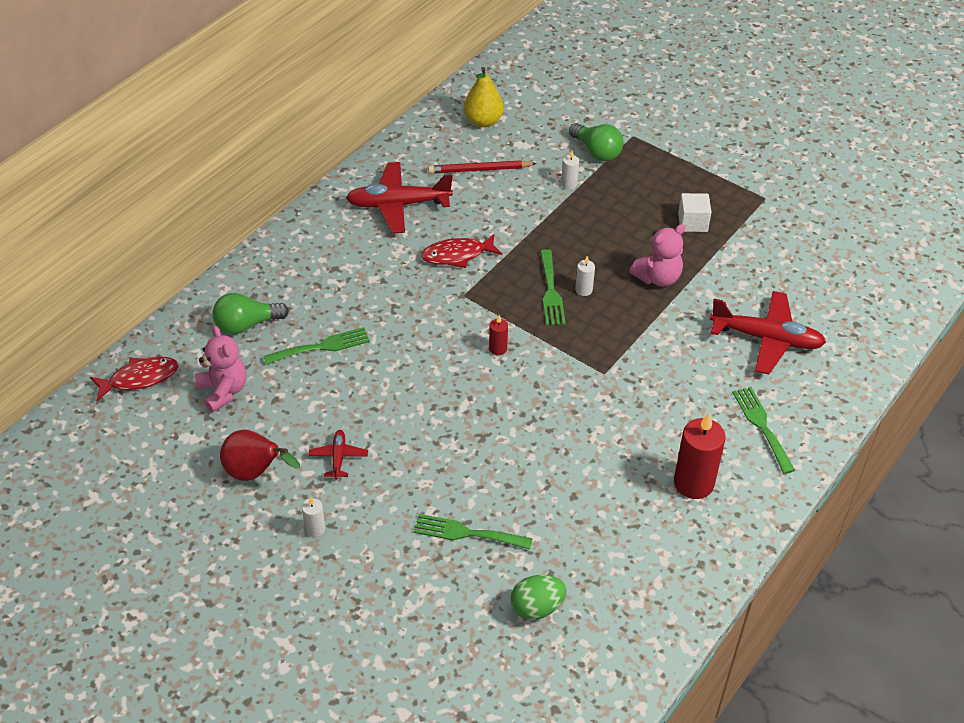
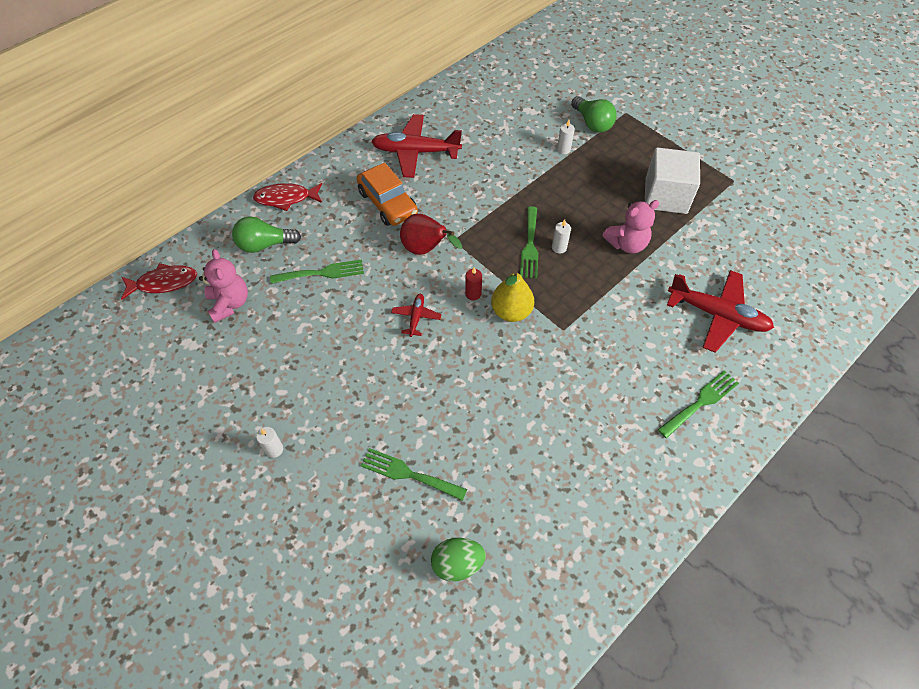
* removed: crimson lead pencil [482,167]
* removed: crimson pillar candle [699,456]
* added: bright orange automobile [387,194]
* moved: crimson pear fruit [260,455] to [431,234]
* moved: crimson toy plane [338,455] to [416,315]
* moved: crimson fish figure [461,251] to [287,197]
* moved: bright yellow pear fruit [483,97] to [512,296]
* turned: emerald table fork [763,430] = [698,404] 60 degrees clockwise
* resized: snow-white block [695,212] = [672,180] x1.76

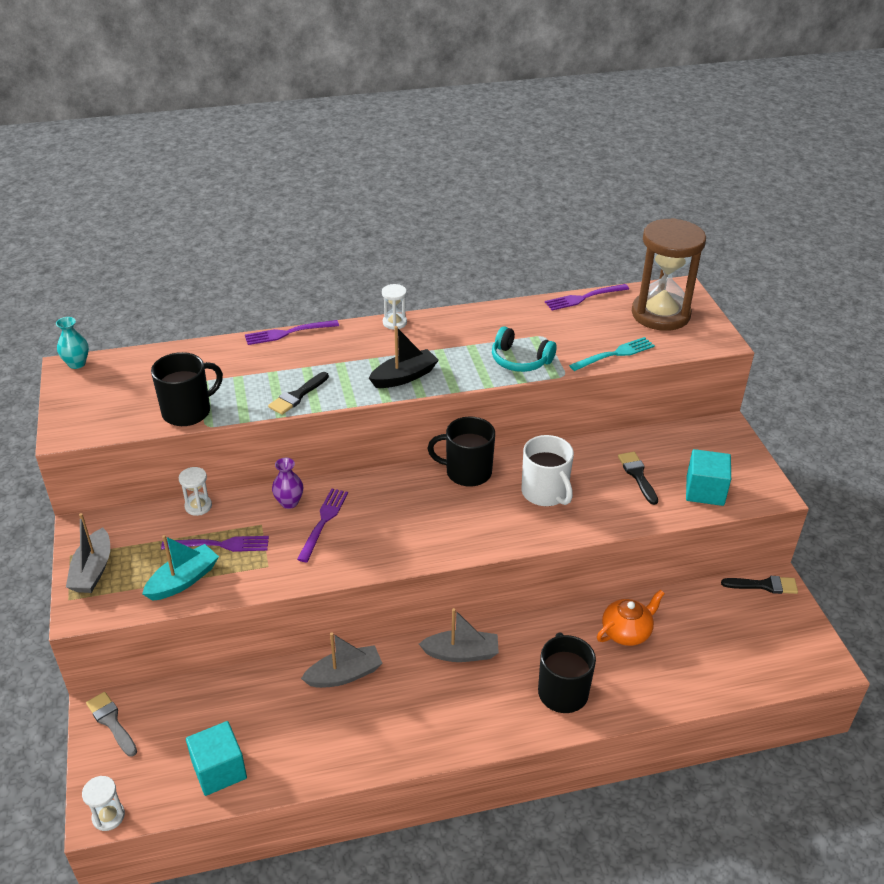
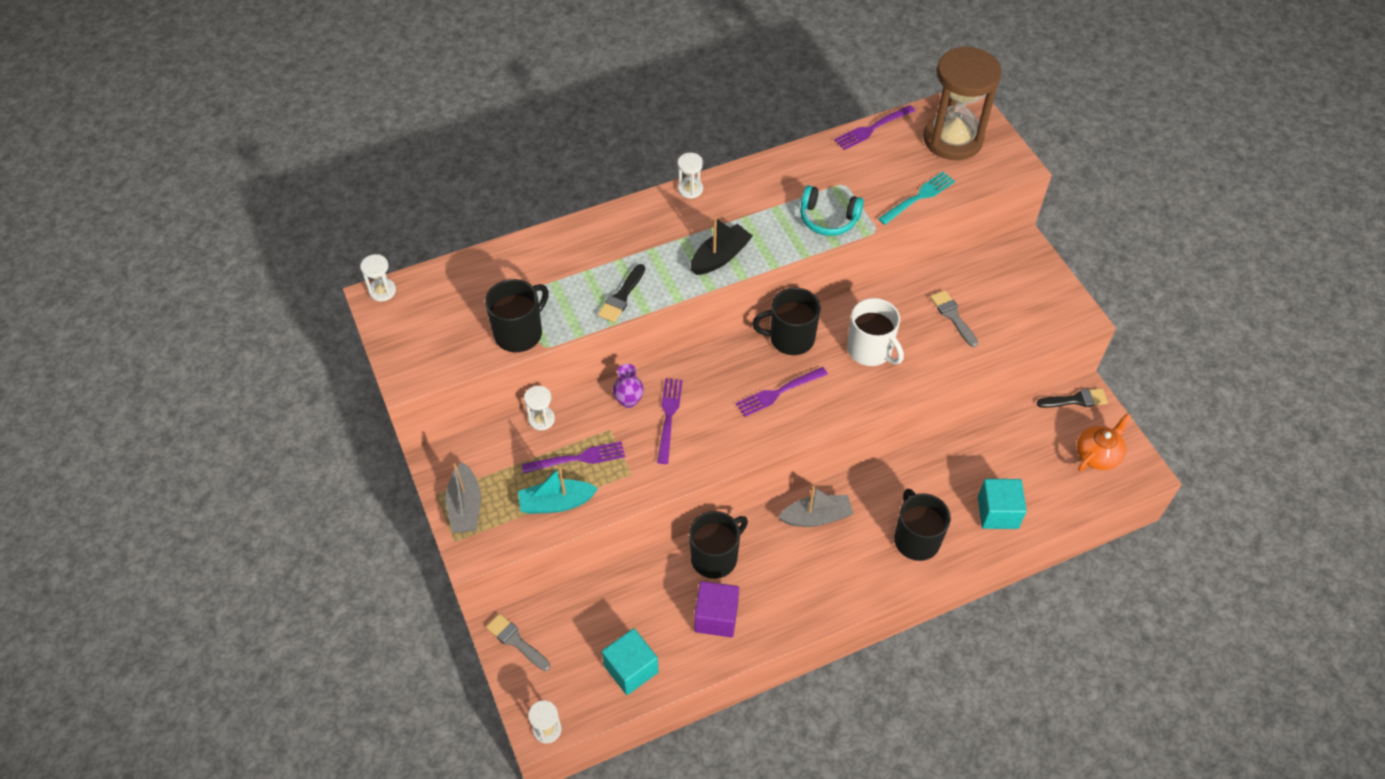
* added: violet block [716,609]
* moved: violet table fork [292,332] to [782,392]
* moved: bright orange teapot [631,618] to [1104,442]
* moved: aqua block [708,477] to [1002,504]
* replaced: aqua tall vase [72,343] to snow-white sandglass [378,278]
* replaced: grey sailboat [341,660] to black coffee mug [718,545]
* recoloured: black paint brush [638,478] to grey paint brush [954,318]
* turned: aqua sailboat [180,568] = [558,490] 135 degrees counterclockwise

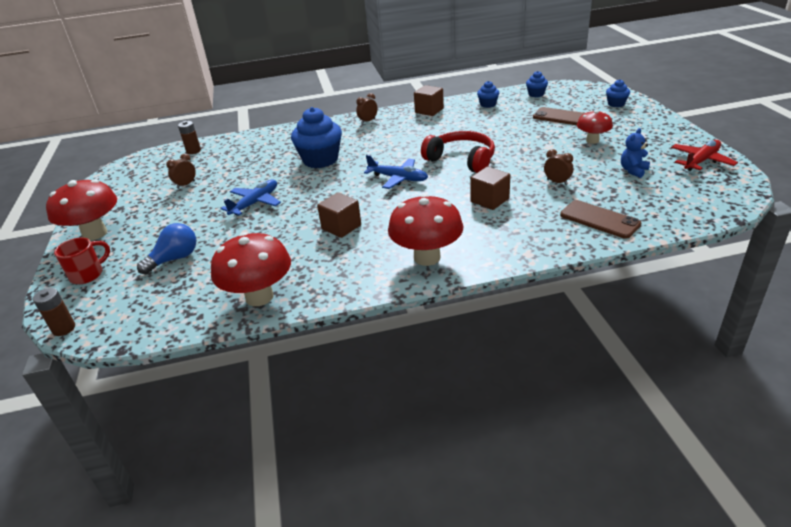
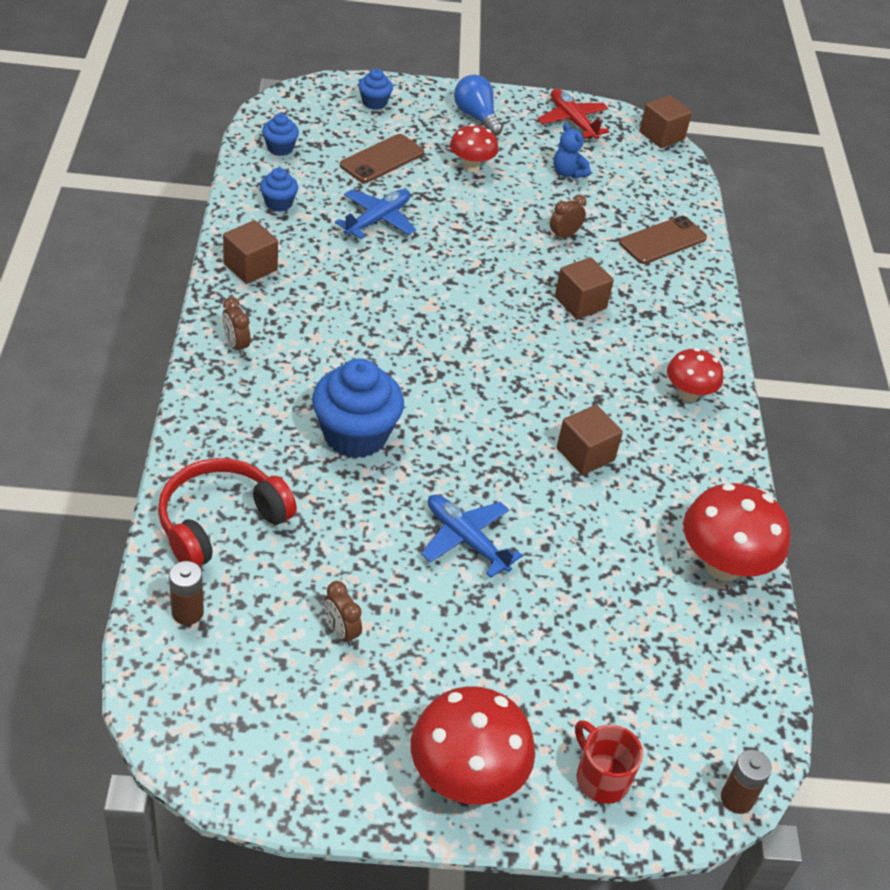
* added: dark brown block [665,121]
* moved: blue light bulb [166,248] to [478,105]
* moved: blue toy plane [396,172] to [375,214]
* moved: crimson over-ear headphones [458,152] to [227,512]
* resized: crimson mushroom [425,230] = [695,375] x0.60

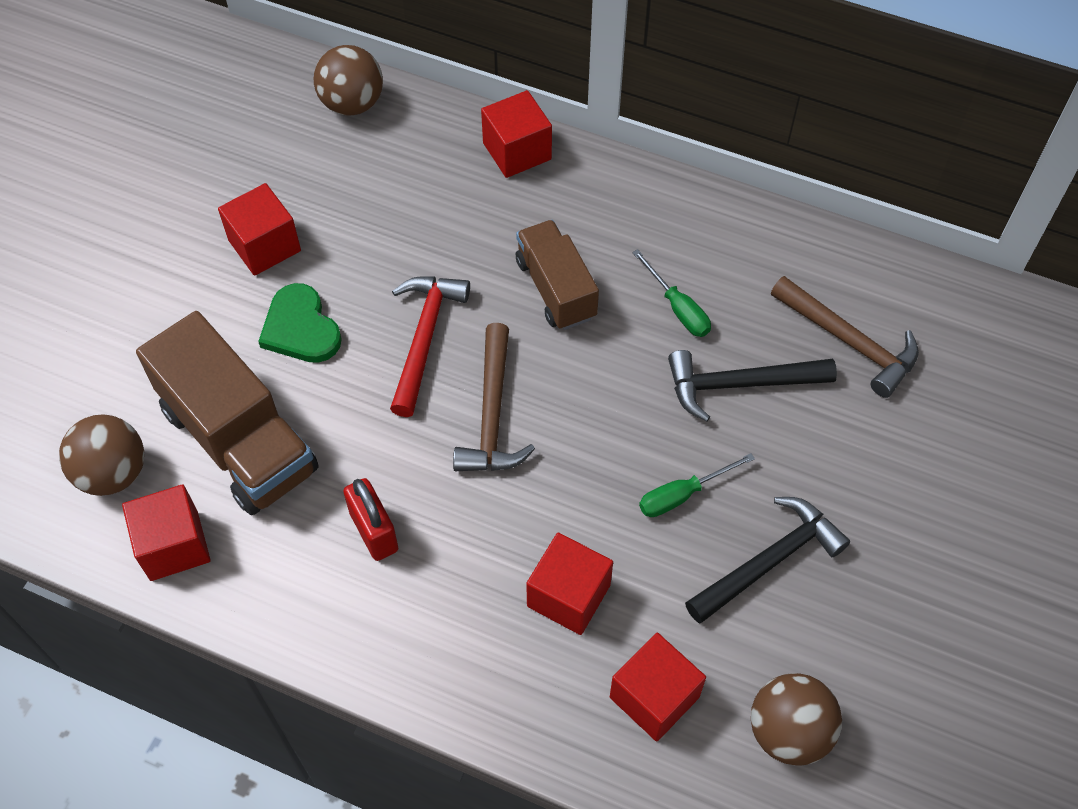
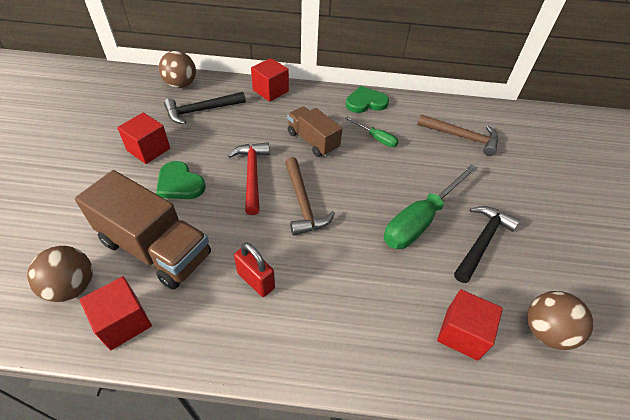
* removed: crimson block [569,584]
* added: emerald love heart [367,99]
* moved: black carpenter's hammer [752,386] to [205,108]
* resized: emerald screwdriver [697,485] = [431,206] x2.01

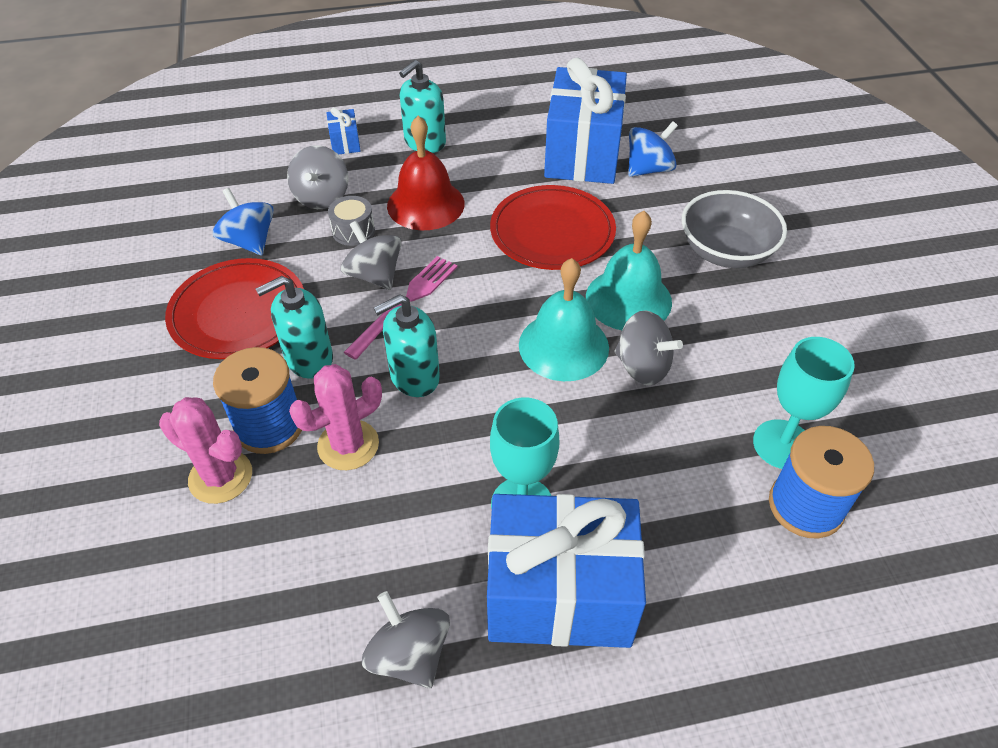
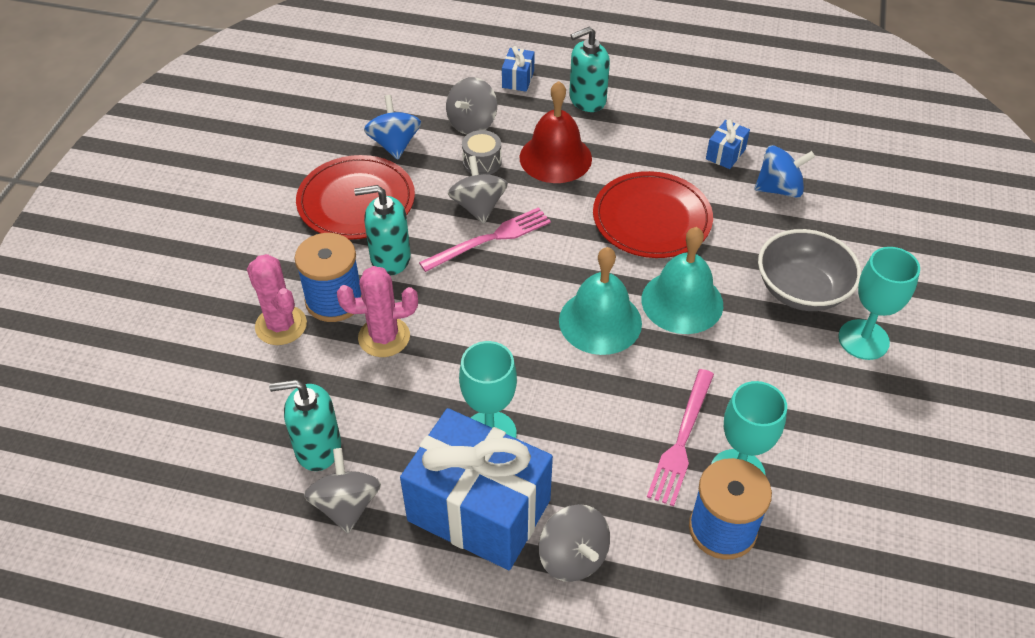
* added: rosy table fork [680,437]
* added: aqua goblet [879,303]
* moved: aqua soap pump [407,345] to [305,425]
* moved: grey whirligig [648,348] to [574,543]
* resized: blue wrapped gift [585,121] = [728,144] x0.40

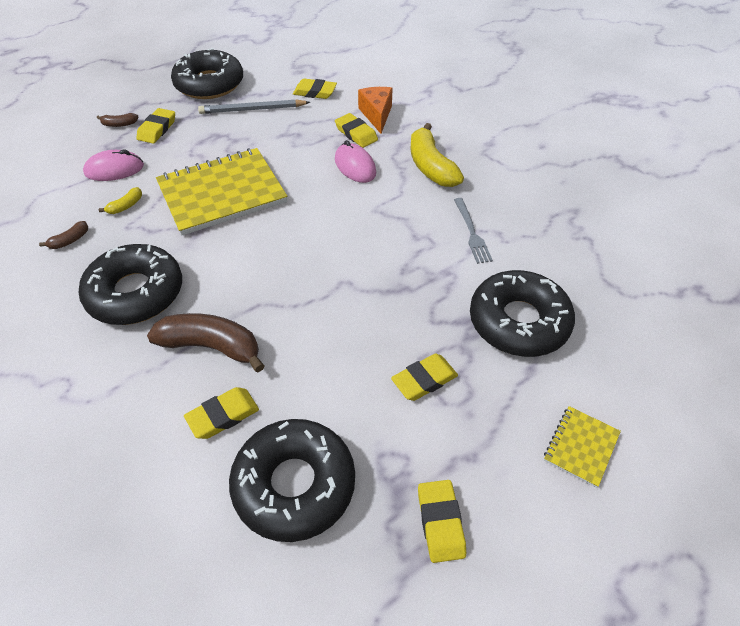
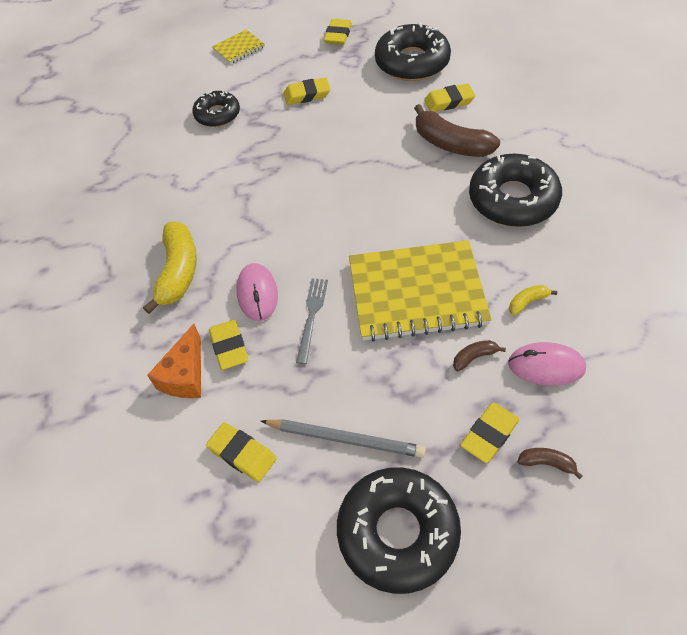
* moved: dark brown banana fruit [63,235] to [479,355]
* moved: grey table fork [473,231] to [312,321]
* resized: black donut [522,313] = [216,108] x0.60

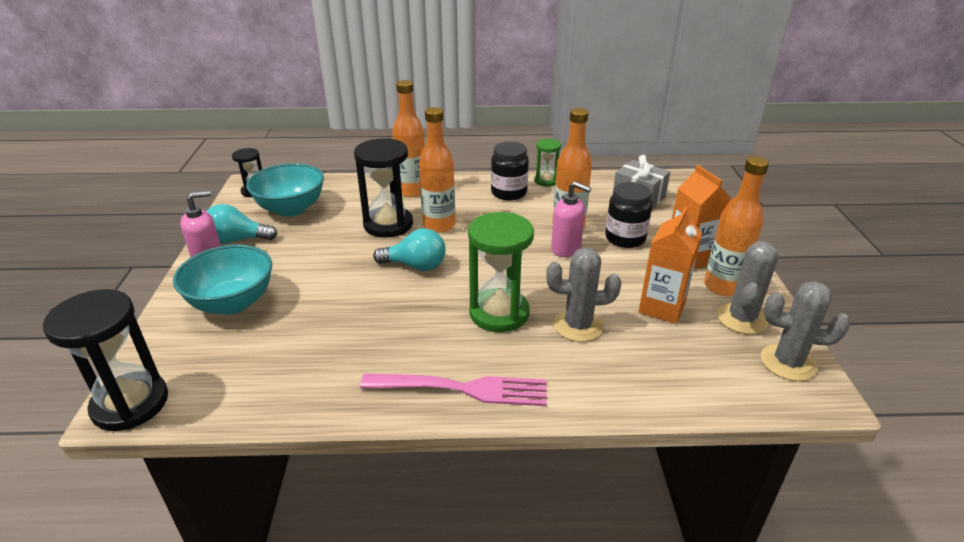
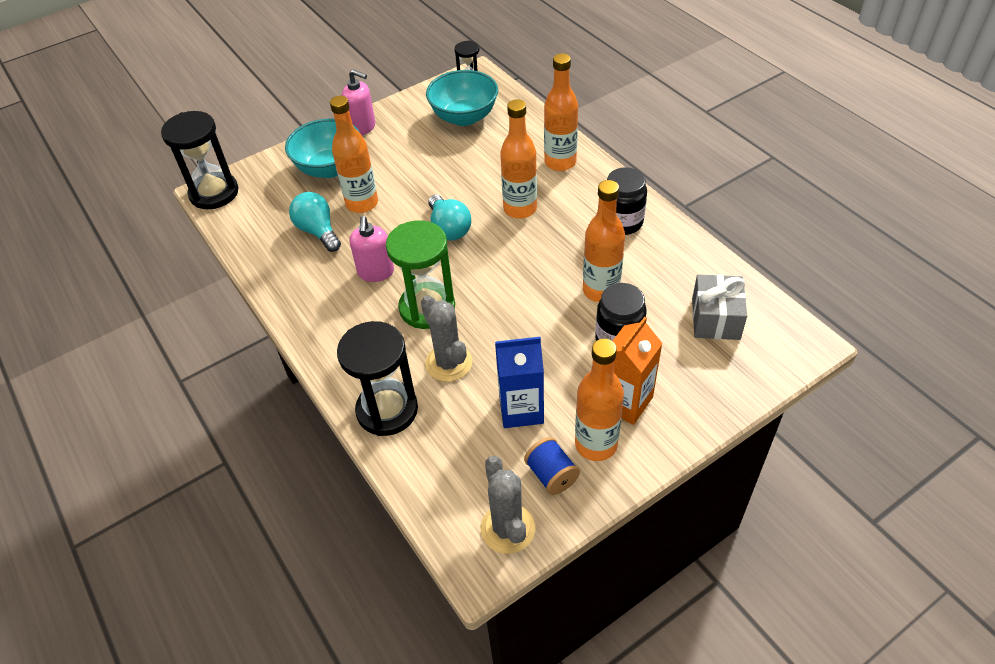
* removed: rosy table fork [453,390]
* removed: emerald sandglass [547,162]
* added: bright orange drink bottle [354,154]
* moved: aqua light bulb [241,224] to [315,222]
* moved: black sandglass [383,188] to [377,378]
* moved: rosy soap pump [571,219] to [371,249]
* replaced: grey prickly plant [747,287] to blue spool [552,466]
* recoloured: bright orange carton [670,265] to blue carton [519,382]

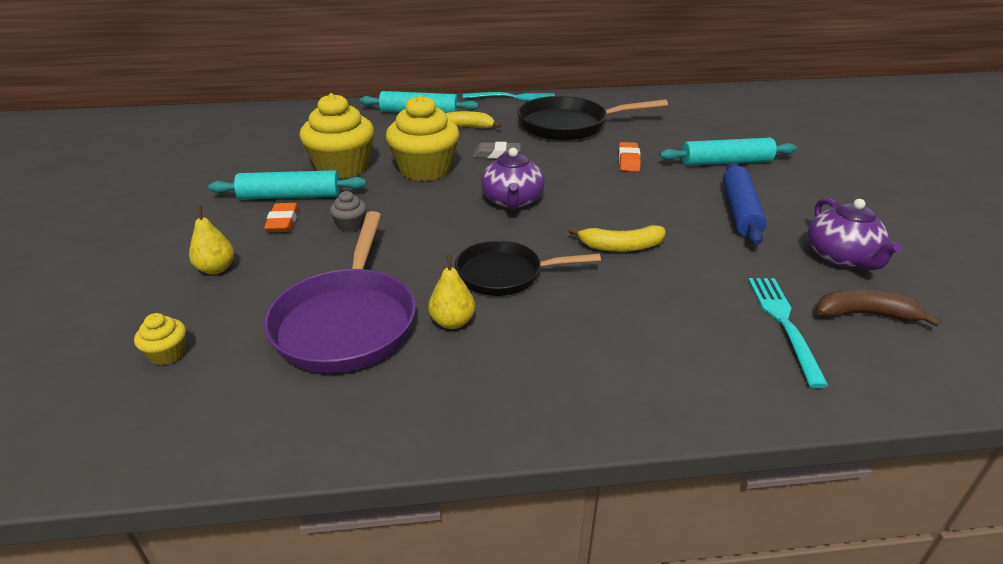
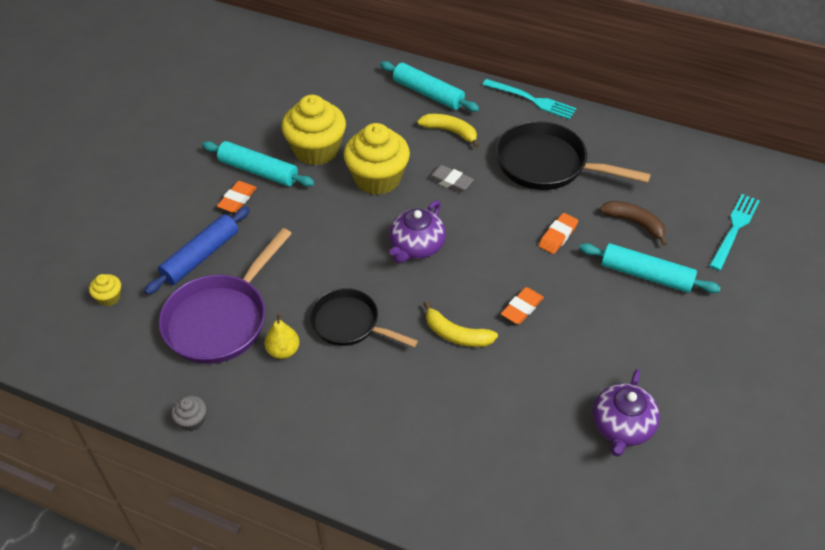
* removed: bright yellow pear fruit [211,240]
* added: bright orange eraser [522,305]
* moved: grey cupcake [348,211] to [188,413]
* moved: blue pastry roller [745,204] to [197,251]
* moved: aqua table fork [788,333] to [734,232]
* moved: dark brown banana fruit [878,308] to [634,223]

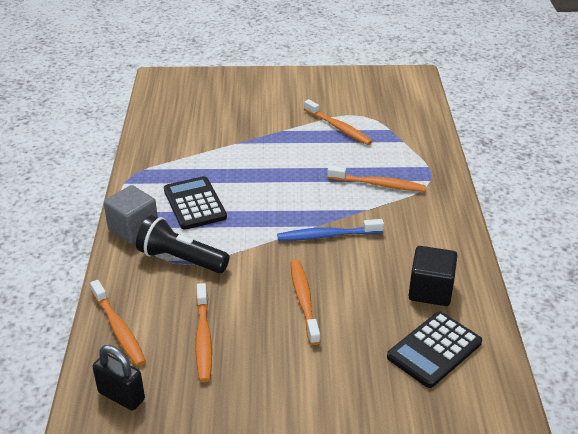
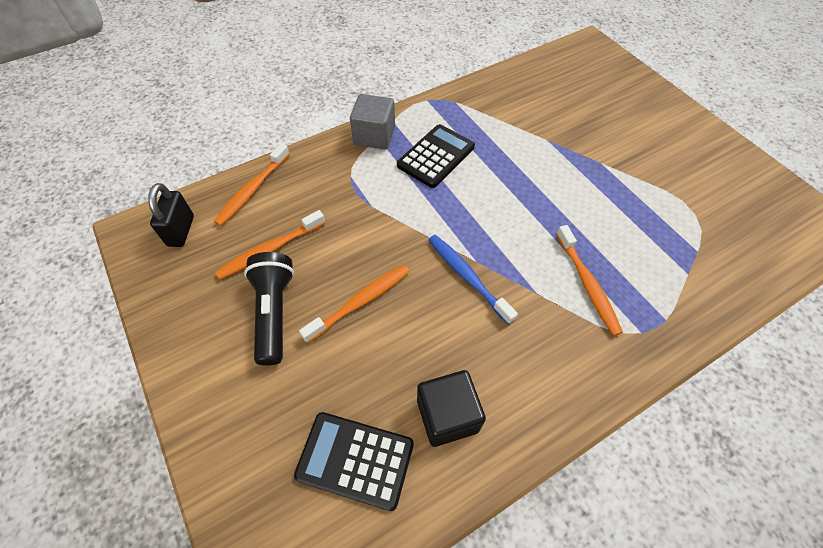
* removed: bright orange tooth brush [338,122]
* moved: black pocket torch [182,244] to [269,308]

